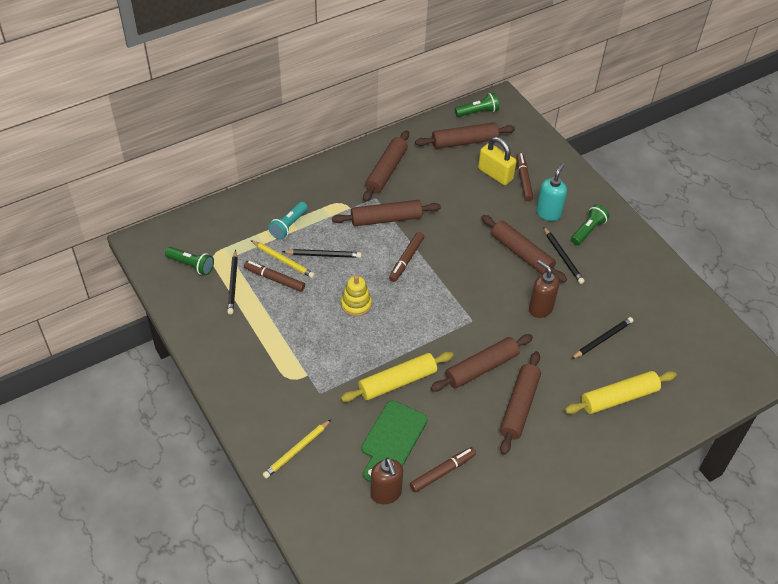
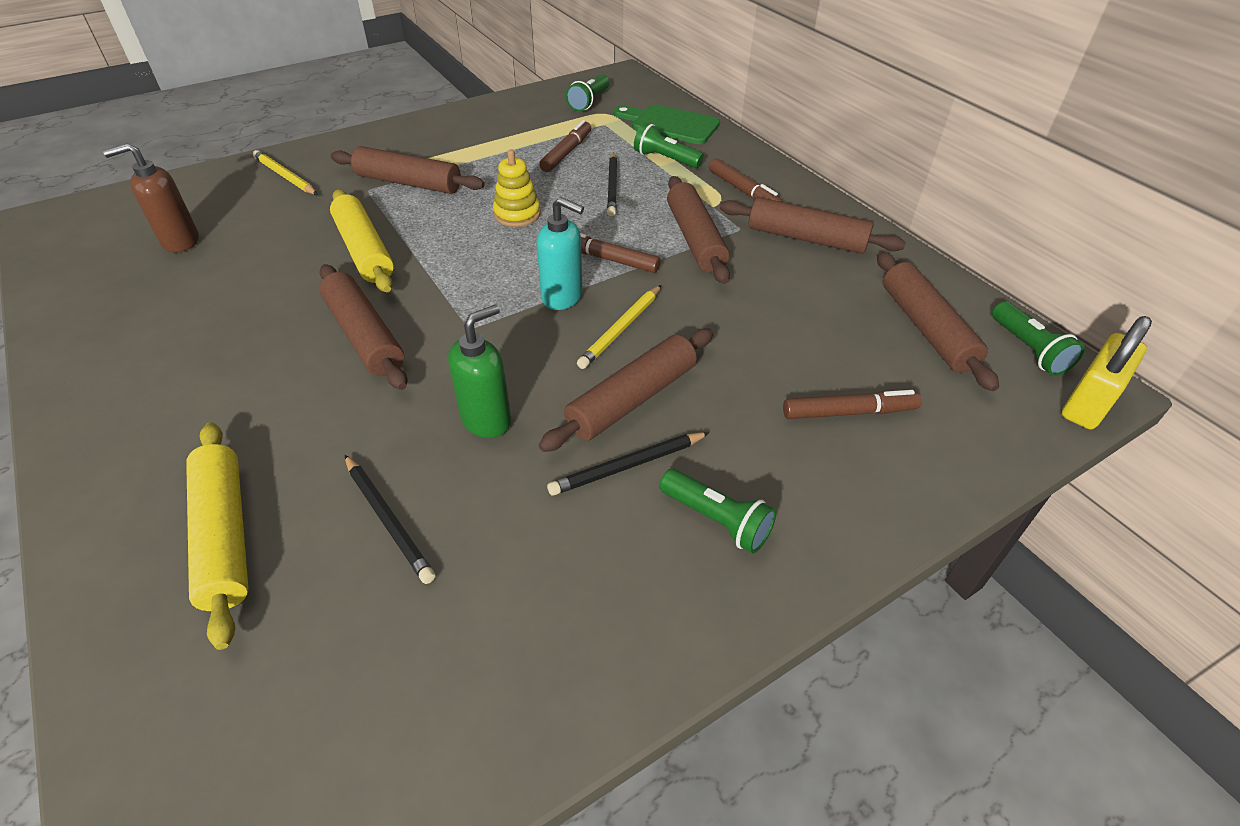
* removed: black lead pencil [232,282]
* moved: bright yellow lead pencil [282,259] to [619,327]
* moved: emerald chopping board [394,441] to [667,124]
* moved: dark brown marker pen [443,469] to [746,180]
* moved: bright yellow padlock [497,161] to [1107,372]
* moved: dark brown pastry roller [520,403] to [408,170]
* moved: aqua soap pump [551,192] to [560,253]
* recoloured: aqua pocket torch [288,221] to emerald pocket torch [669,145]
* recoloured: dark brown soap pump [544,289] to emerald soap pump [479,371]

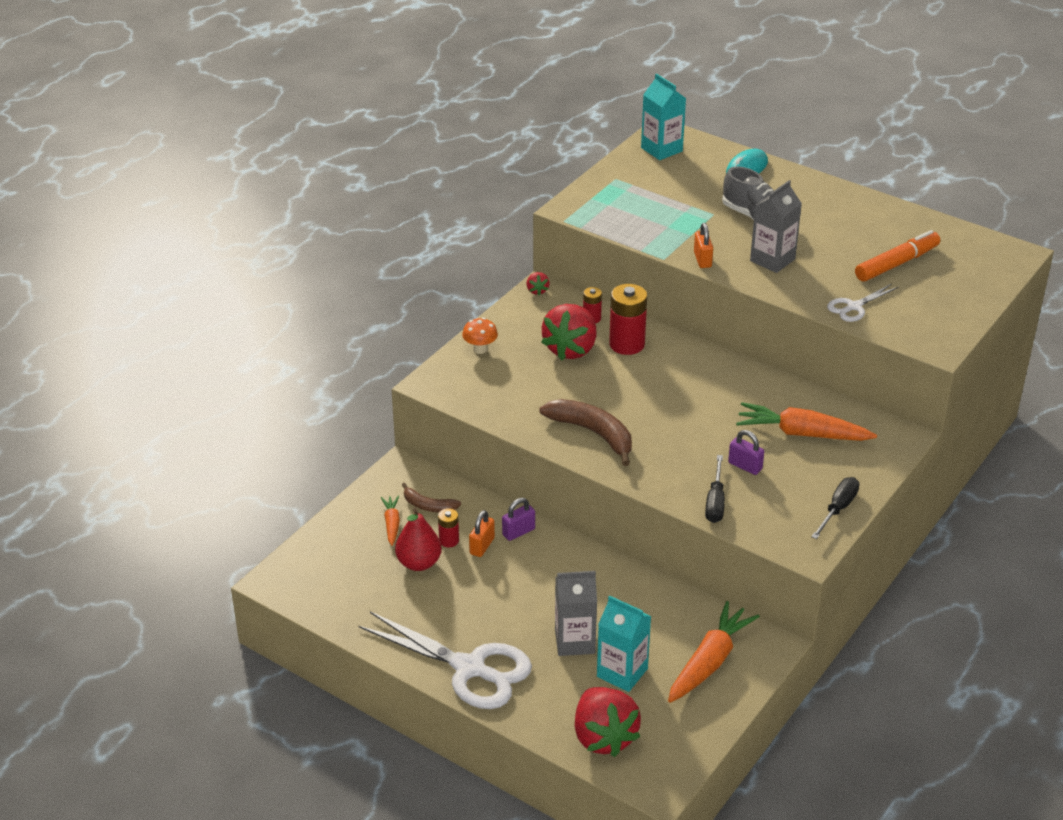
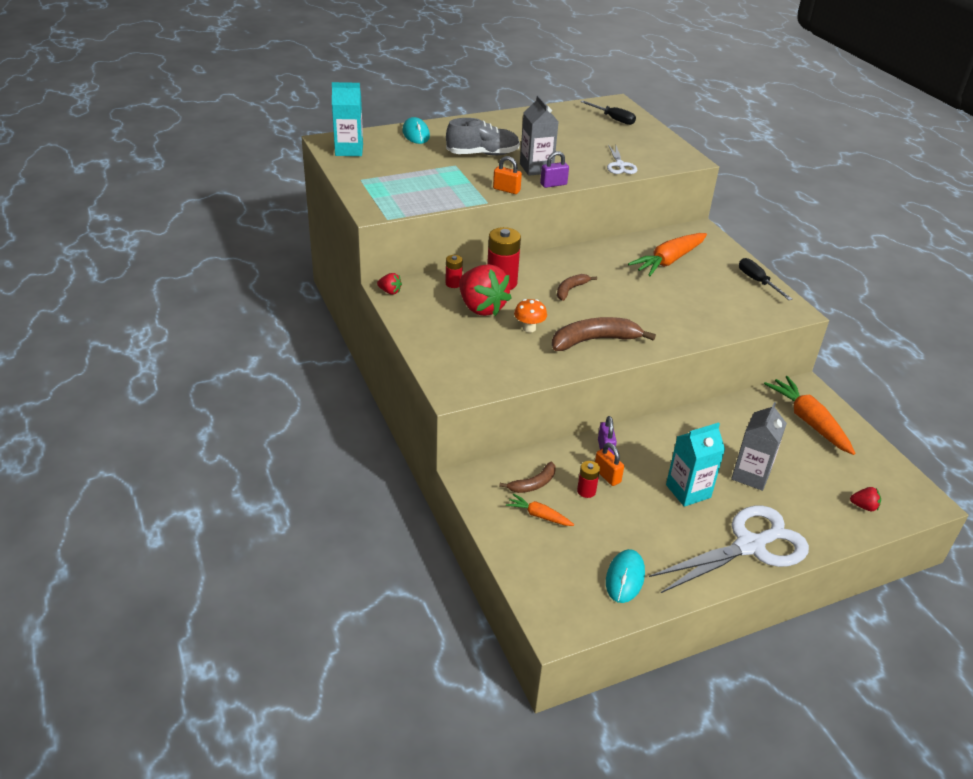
* removed: crimson pear fruit [418,539]
* removed: bright orange marker pen [897,255]
* added: dark brown banana fruit [577,287]
* added: aqua computer mouse [625,576]
* moved: bright orange mushroom [480,336] to [530,315]
* moved: aqua carton [624,643] to [695,465]
* moved: black screwdriver [715,489] to [608,112]
* moved: violet padlock [746,452] to [554,169]
* resized: crimson strawberry [608,722] = [865,499] x0.43

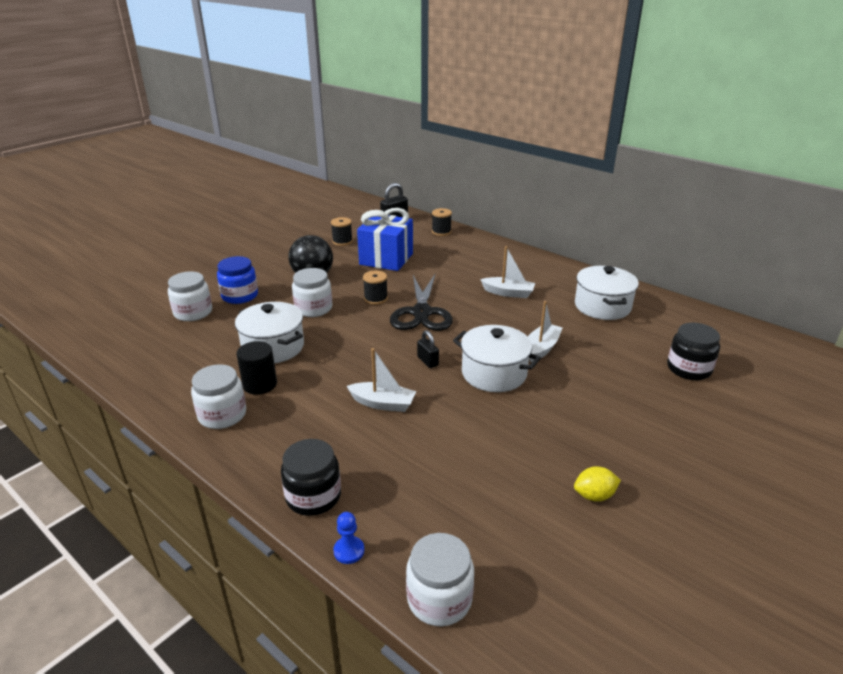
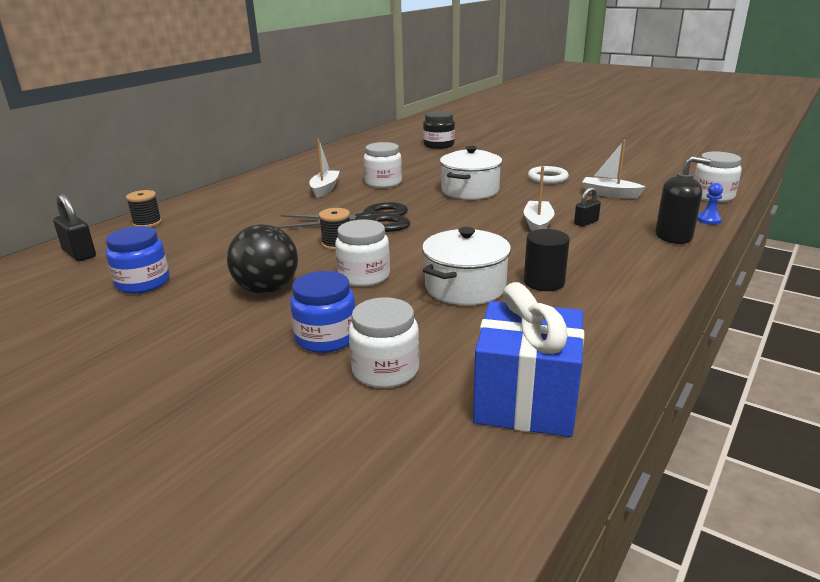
* removed: bright yellow toy lemon [597,484]
* removed: snow-white stockpot [607,293]
* added: snow-white ring [548,175]
* moved: snow-white jam jar [218,396] to [383,165]
* moved: blue wrapped gift [385,239] to [528,359]
* moved: black padlock [428,349] to [587,207]
* moved: snow-white sailboat [545,331] to [613,169]
* replaced: black jam jar [311,477] to black soap pump [683,200]
* replaced: black spool [342,231] to blue jam jar [138,260]

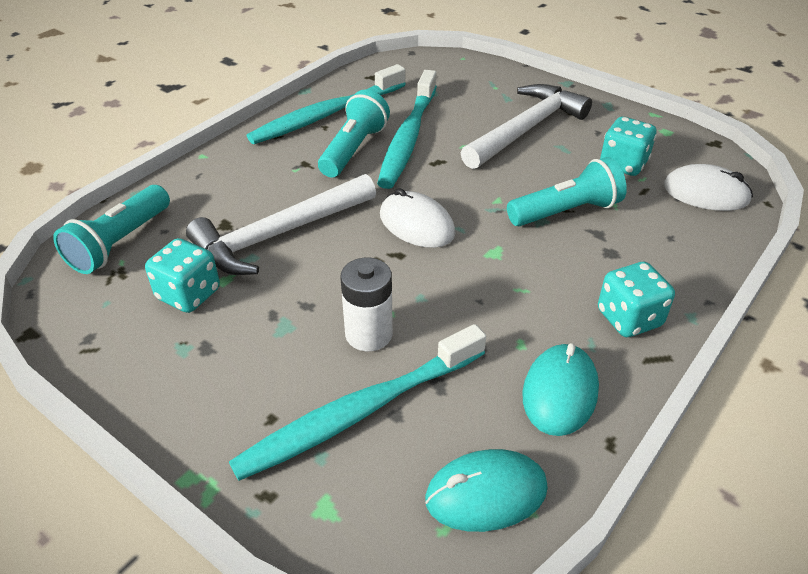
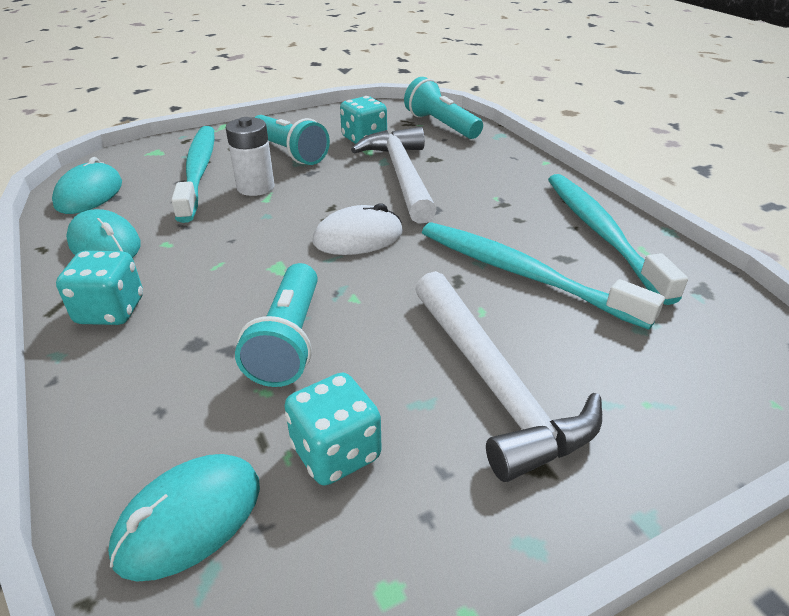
* moved: aqua pocket torch [354,134] to [292,140]
* recoloured: snow-white computer mouse [708,187] to aqua computer mouse [184,518]

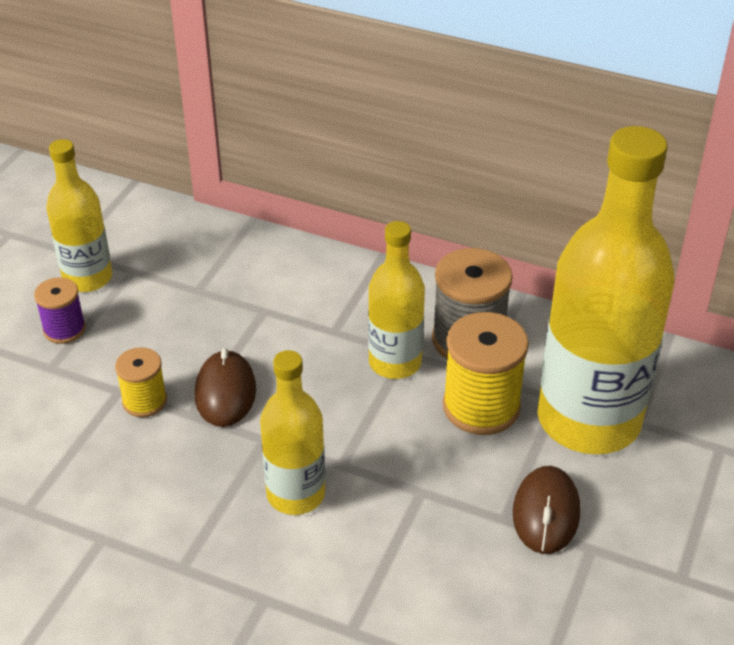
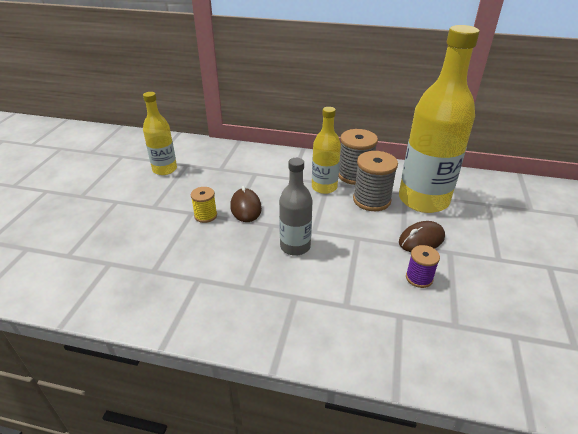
* moved: violet spool [60,310] to [423,266]
* recoloured: bright yellow drink bottle [292,432] to grey drink bottle [296,207]
* recoloured: bright yellow spool [486,373] to grey spool [375,181]
* turned: dark brown computer mouse [546,510] = [422,236] 60 degrees clockwise

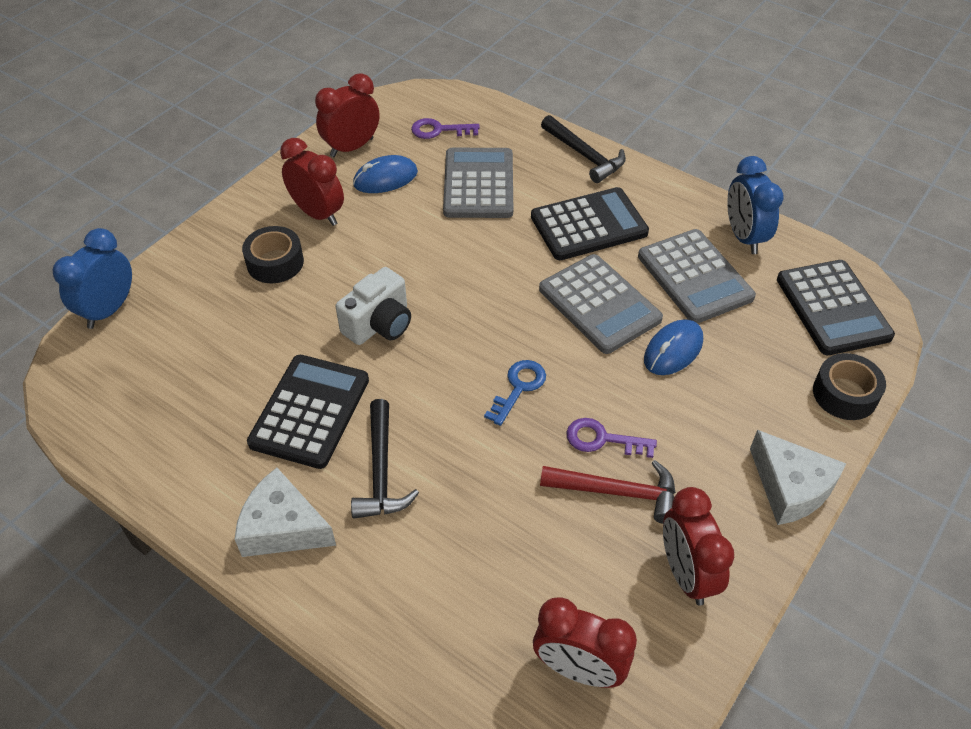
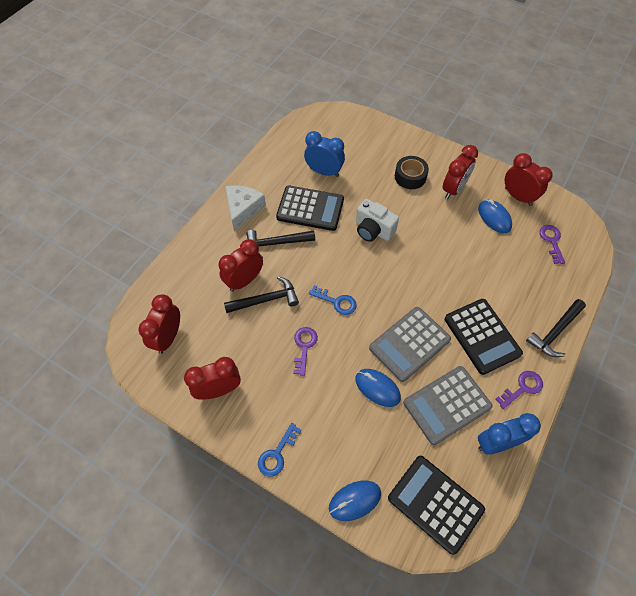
* removed: grey pocket calculator [478,183]
* removed: crimson carpenter's hammer [608,492]
* added: crimson clock [240,265]
* added: black carpenter's hammer [261,294]
* added: violet key [519,390]
* moved: blue clock [92,278] to [324,154]
* replaced: snow-white cheese wedge [798,477] to blue key [280,450]
* replaced: black sticky tape [849,386] to blue computer mouse [355,501]
* turned: black pocket calculator [836,307] = [436,505] 60 degrees clockwise

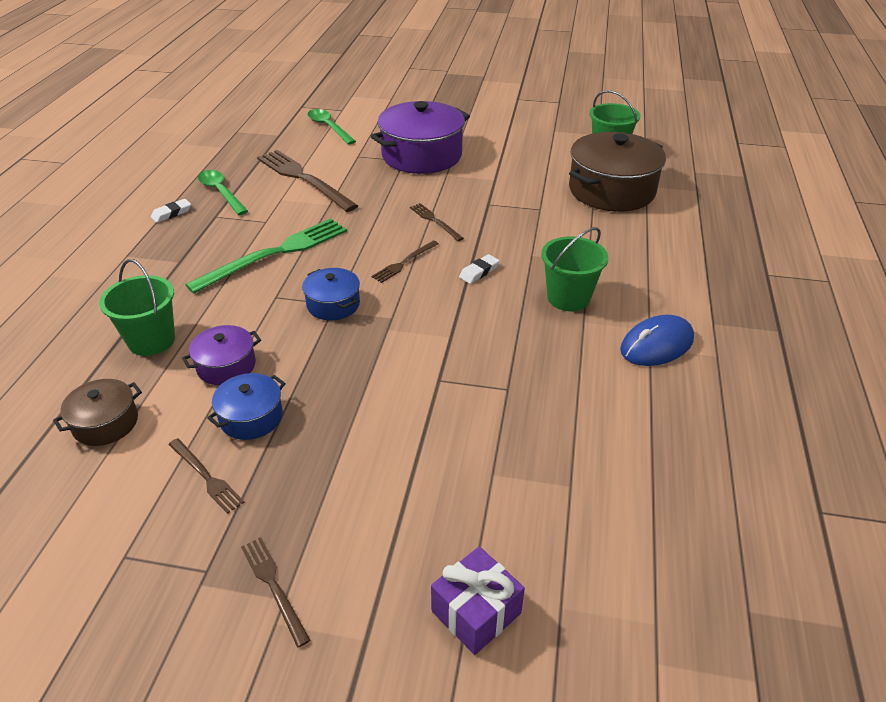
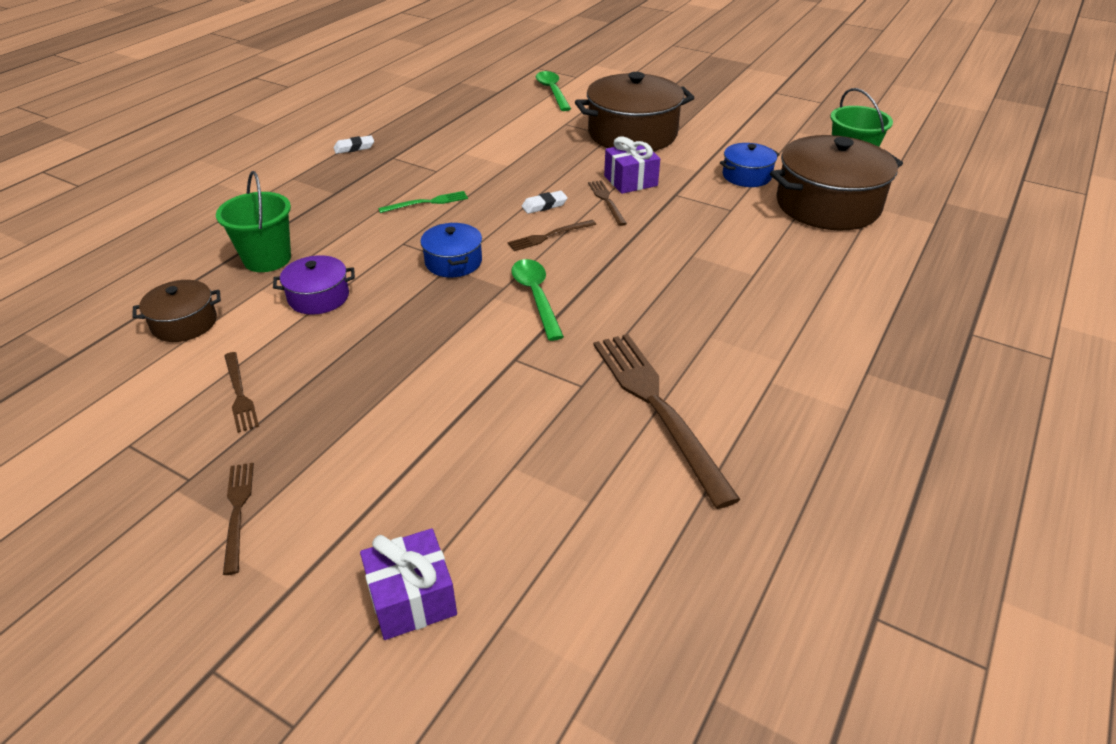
* removed: emerald bucket [574,269]
* removed: blue computer mouse [657,340]
* added: violet wrapped gift [632,165]
* moved: emerald spoon [223,192] to [537,300]
* moved: blue stockpot [246,406] to [750,165]
* moved: dark brown table fork [307,181] to [667,421]
* moved: snow-white eraser [479,269] to [545,202]
* recoloured: violet stockpot [420,137] to dark brown stockpot [634,111]
* resized: emerald table fork [266,256] = [423,202] x0.49

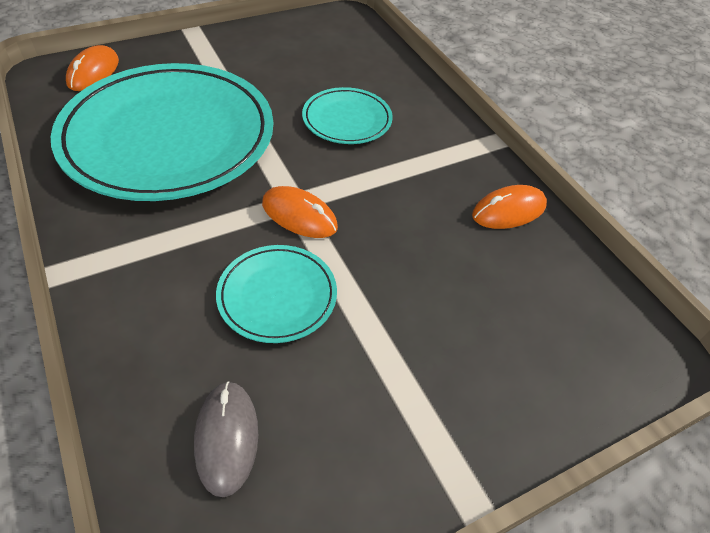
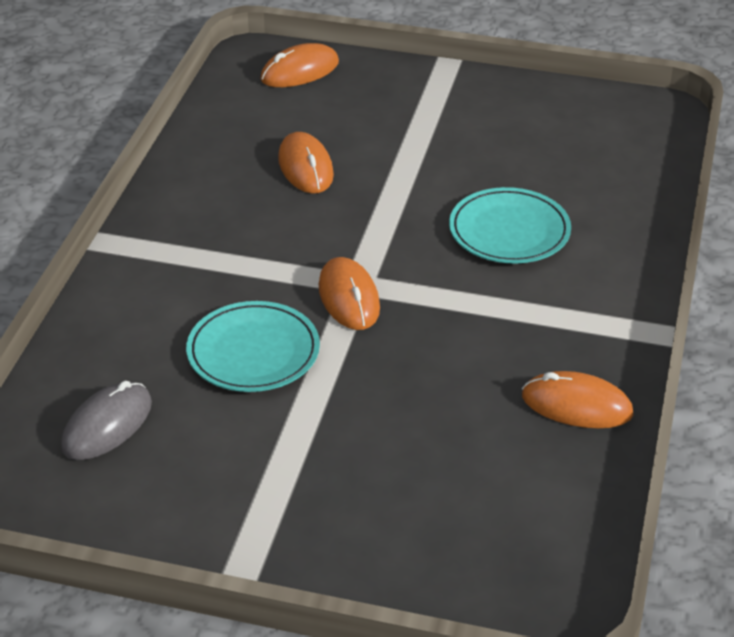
* replaced: aqua plate [162,132] to bright orange computer mouse [306,162]

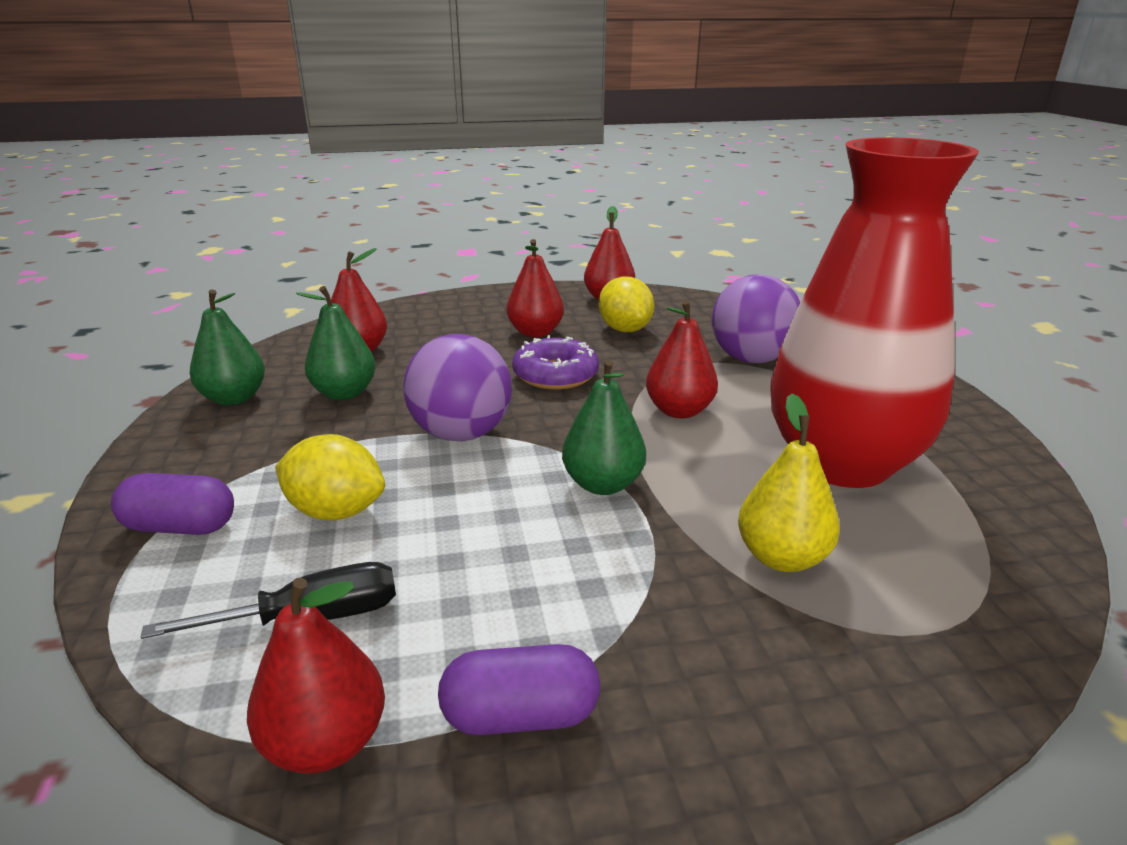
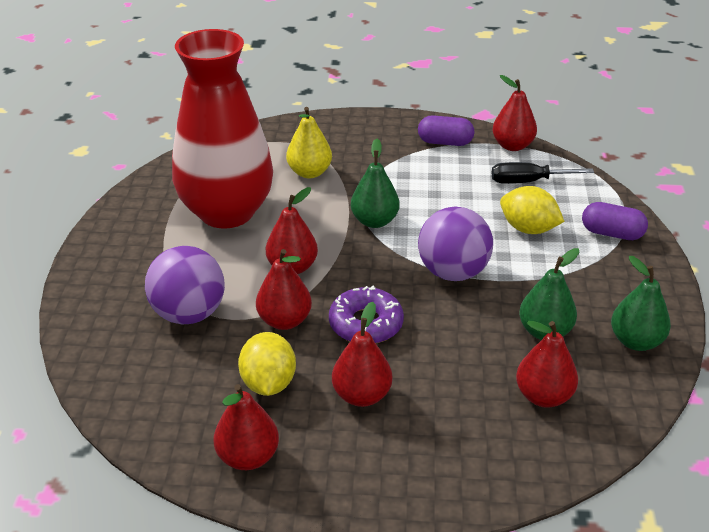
* added: crimson pear fruit [284,289]

